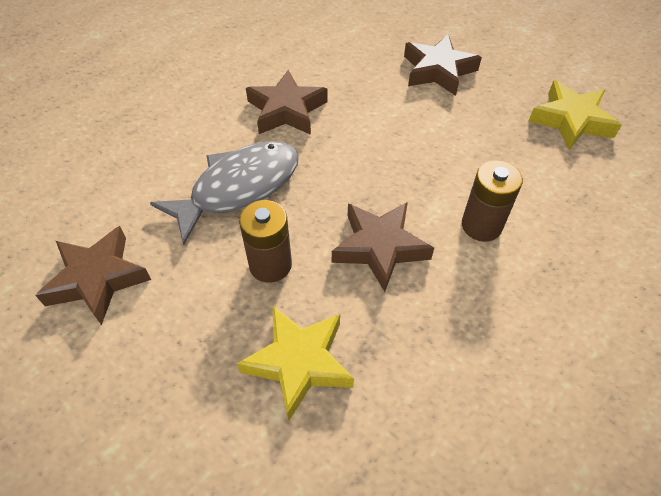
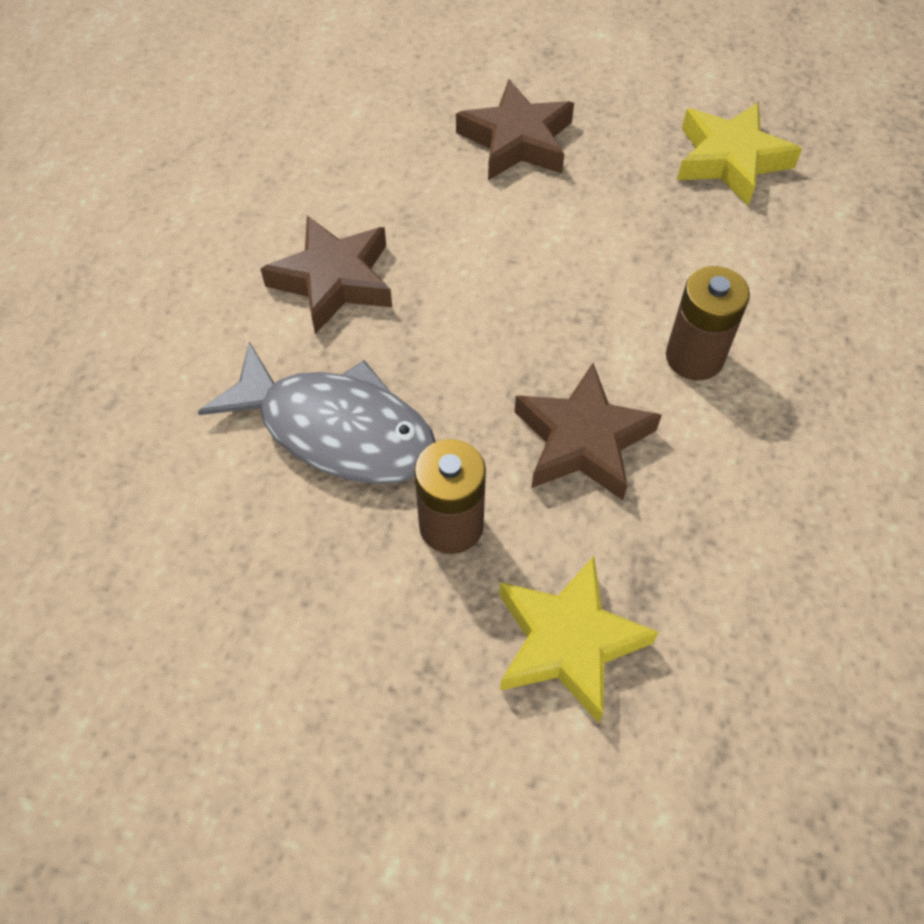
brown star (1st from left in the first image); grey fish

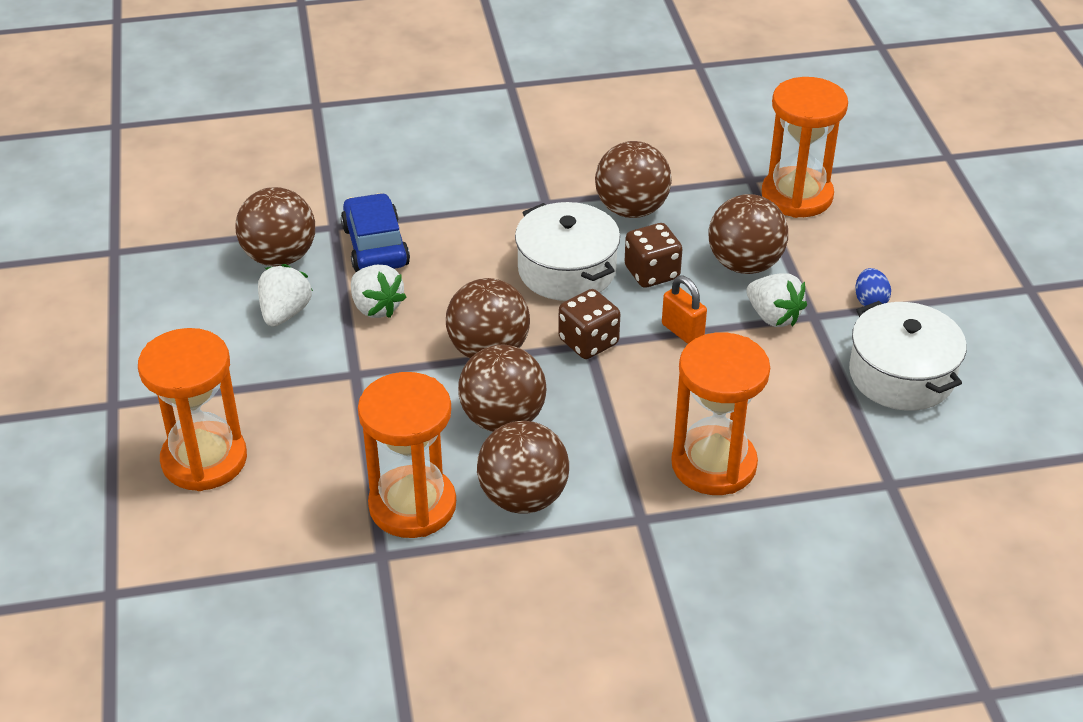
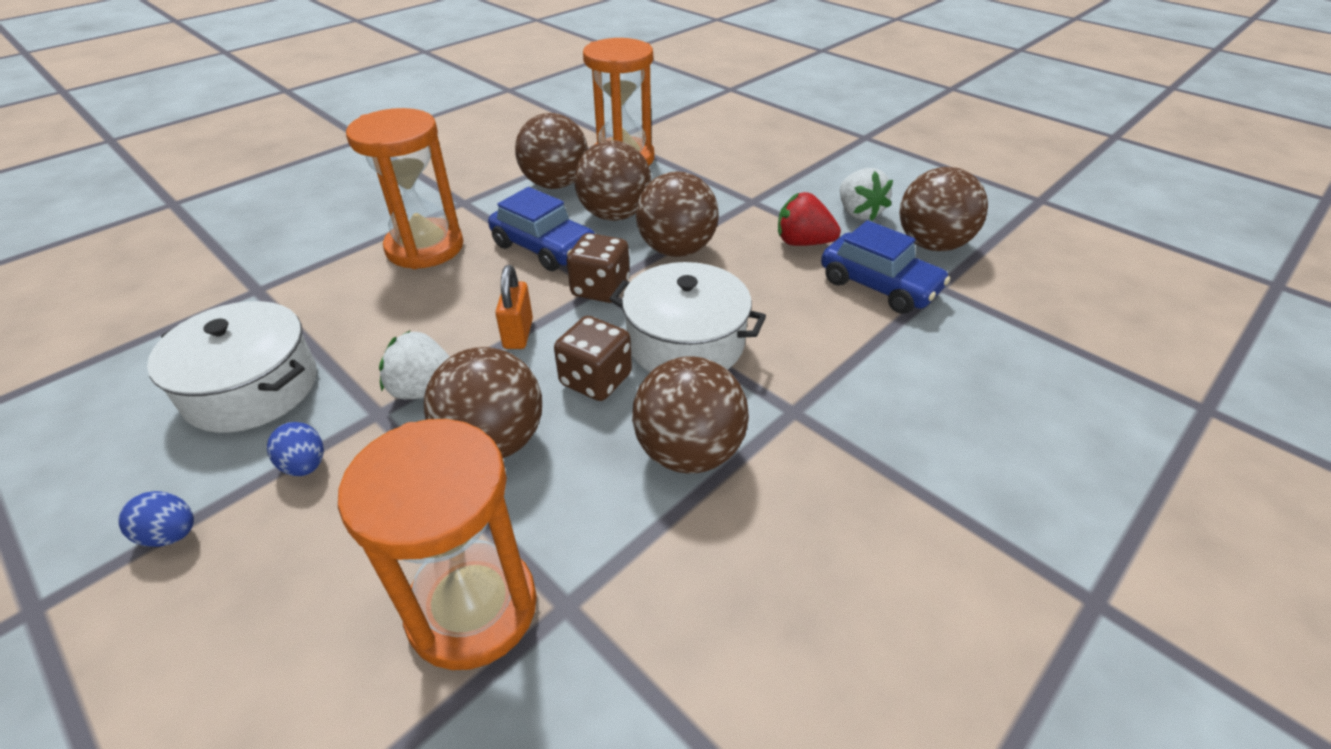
orange hourglass (1st from left in the first image); red strawberry; orange padlock; blue egg (1st from left); blue car (1st from left)

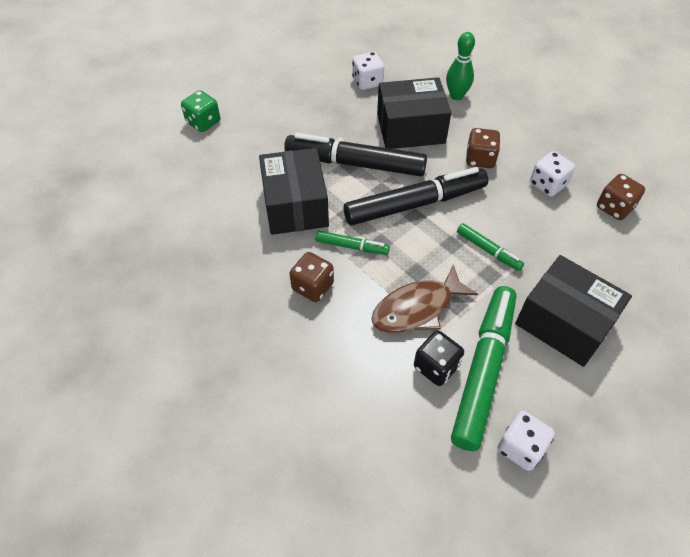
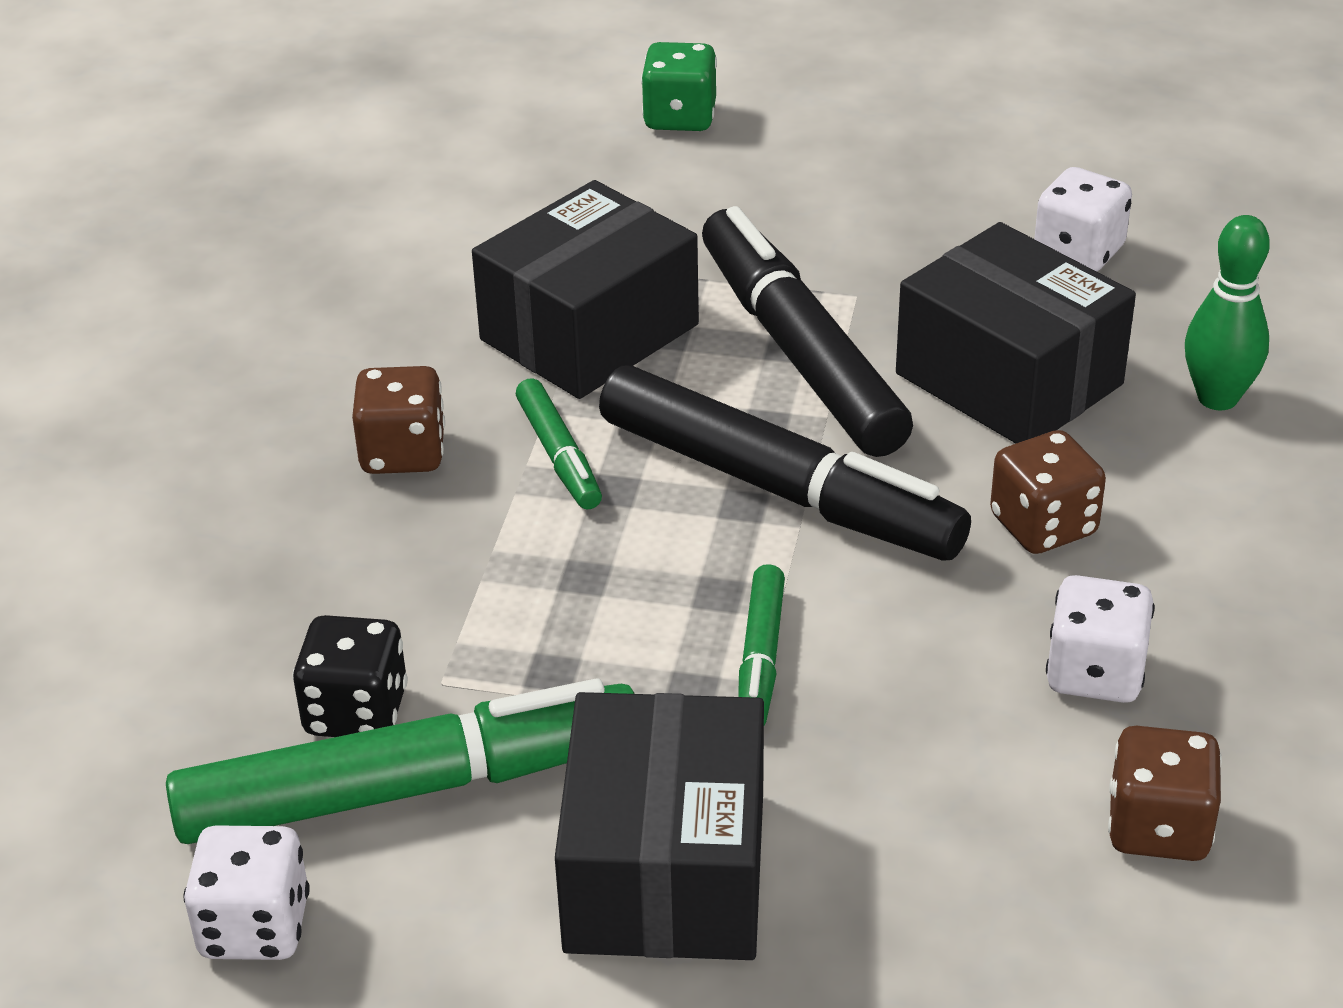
brown fish

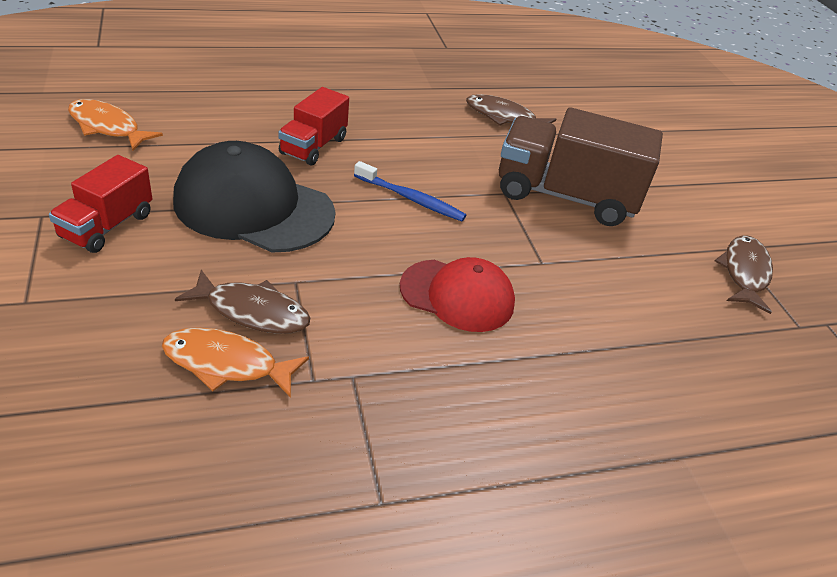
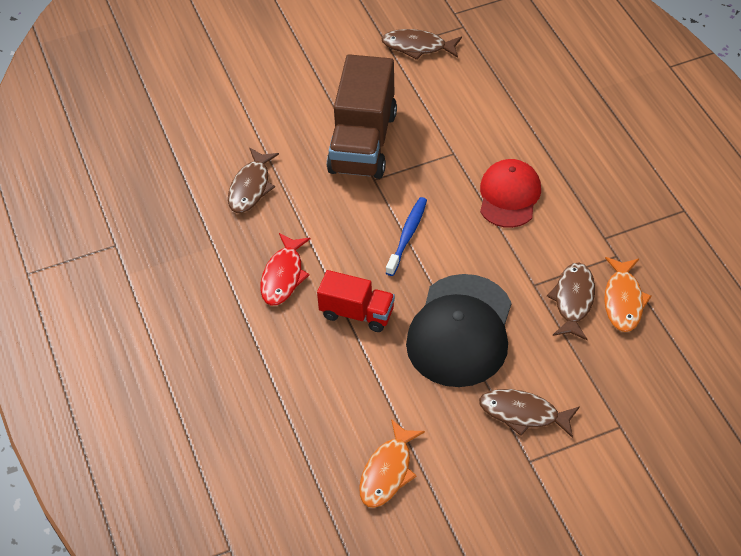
brown fish (3rd from left); red fish

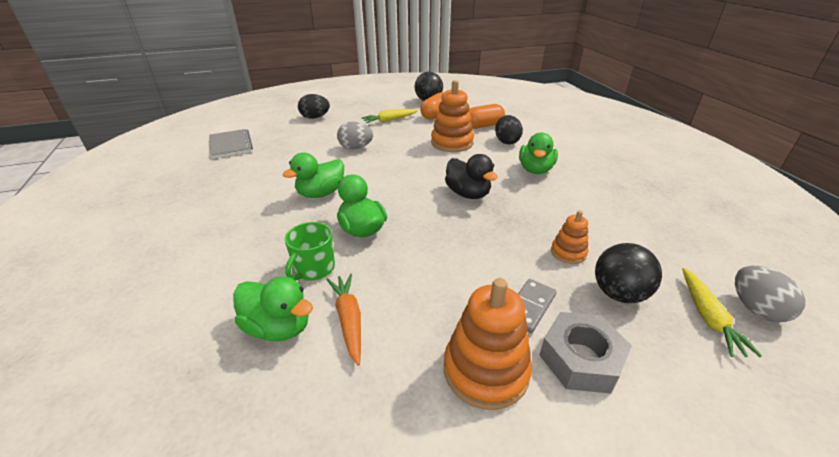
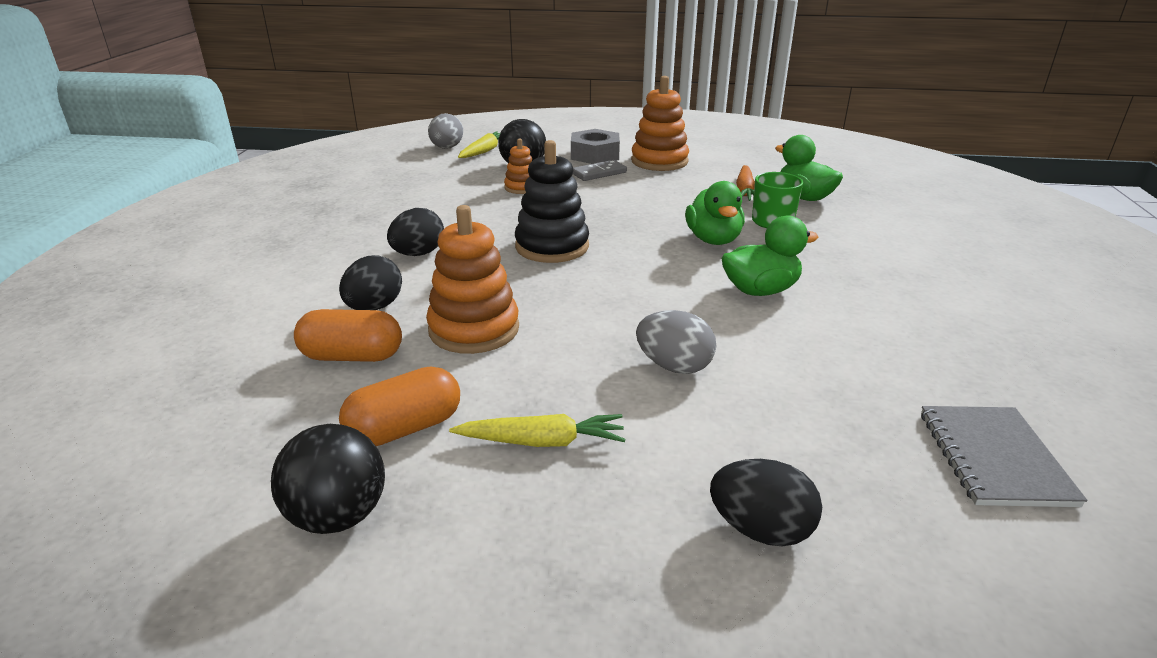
black stacking toy; black egg (2nd from left)

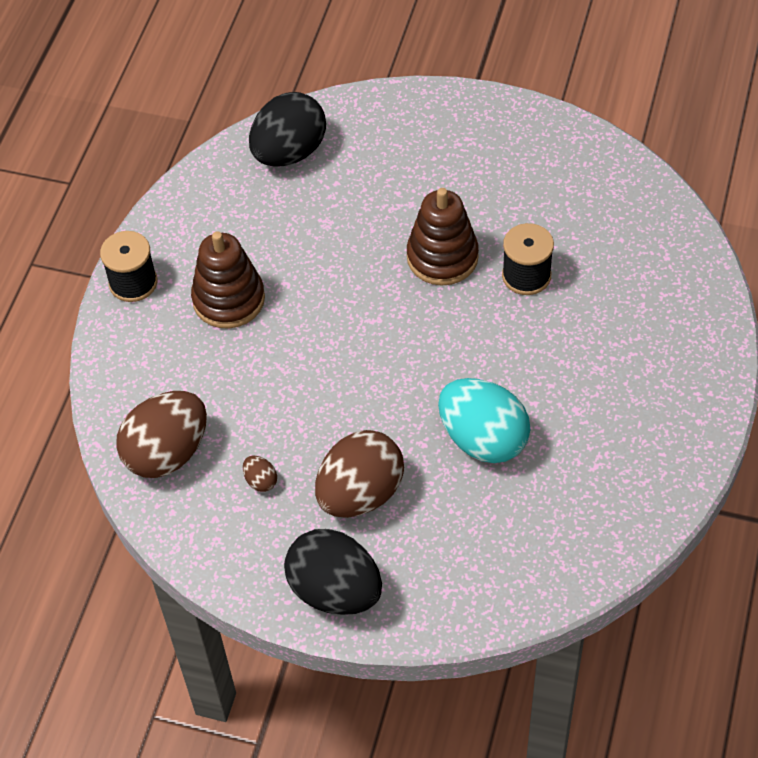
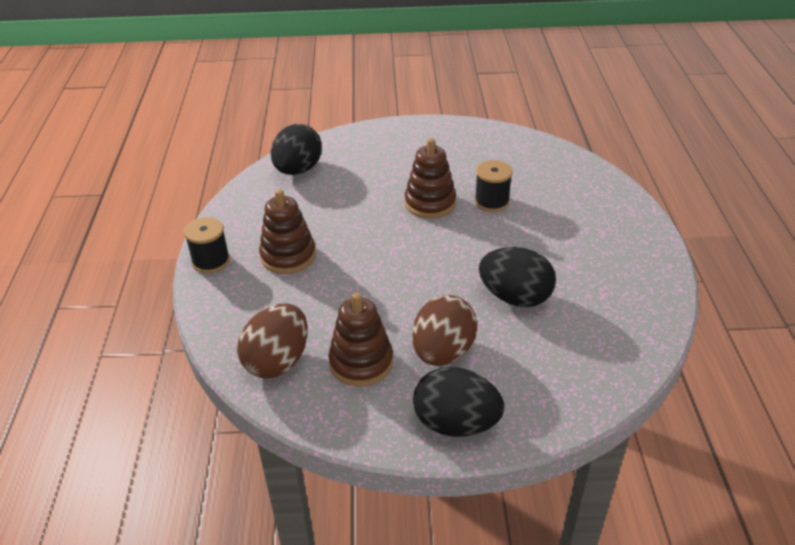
brown stacking toy (2nd from left); black egg (3rd from left)

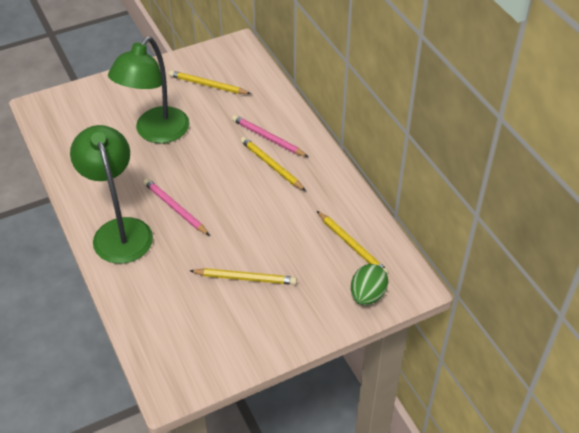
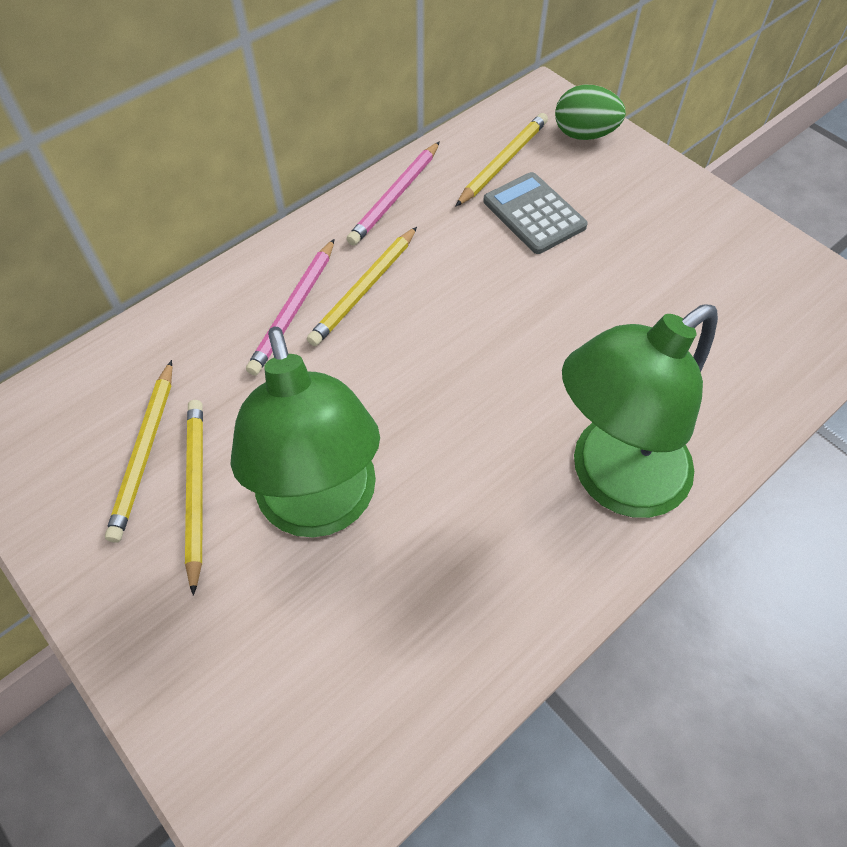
green lamp (1st from left); pink pencil (2nd from left); yellow pencil (2nd from left); grey calculator

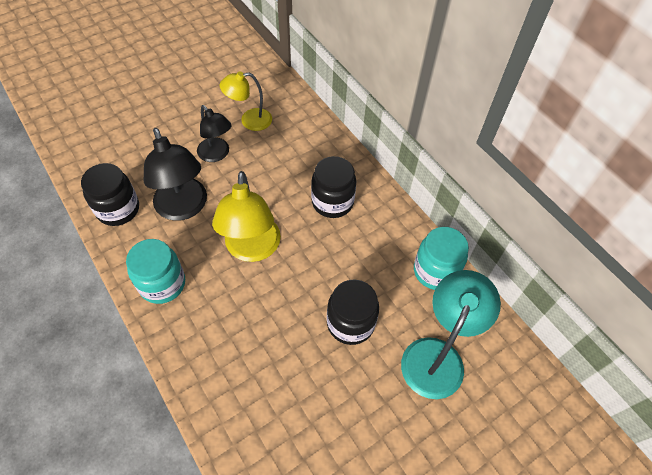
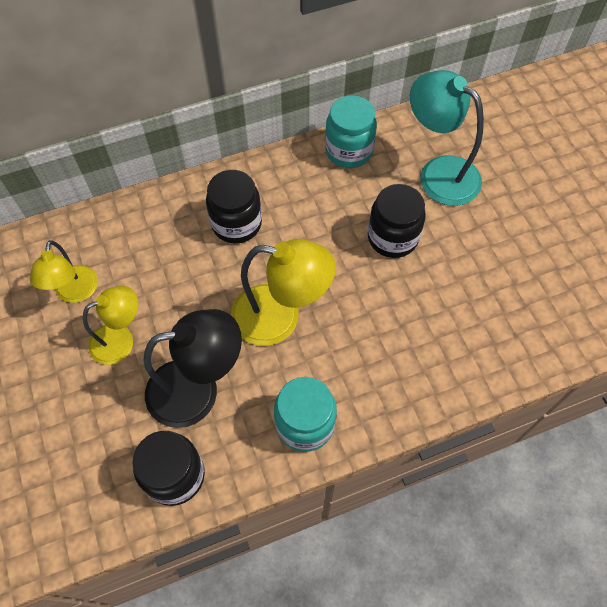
yellow lamp (2nd from left)

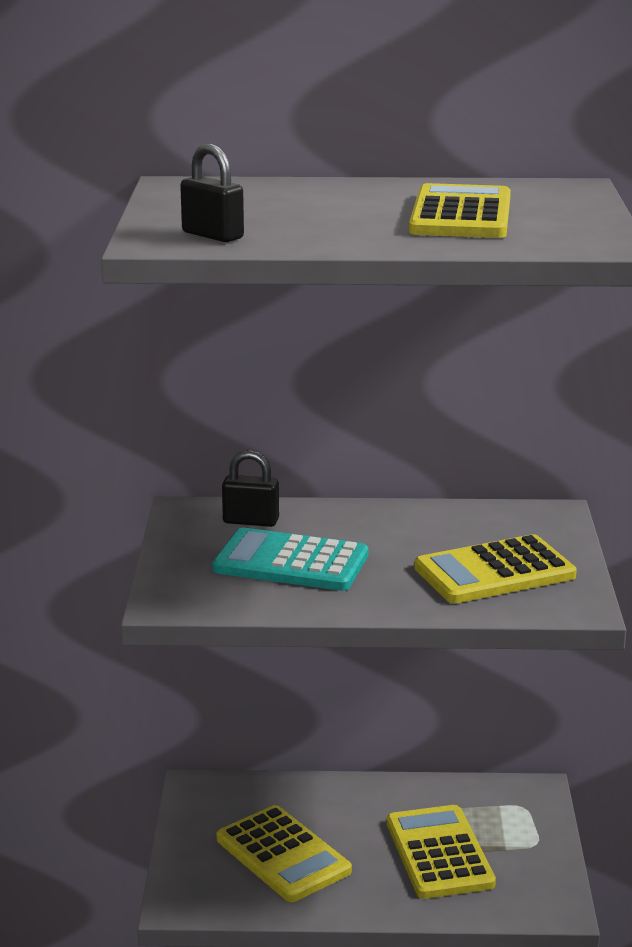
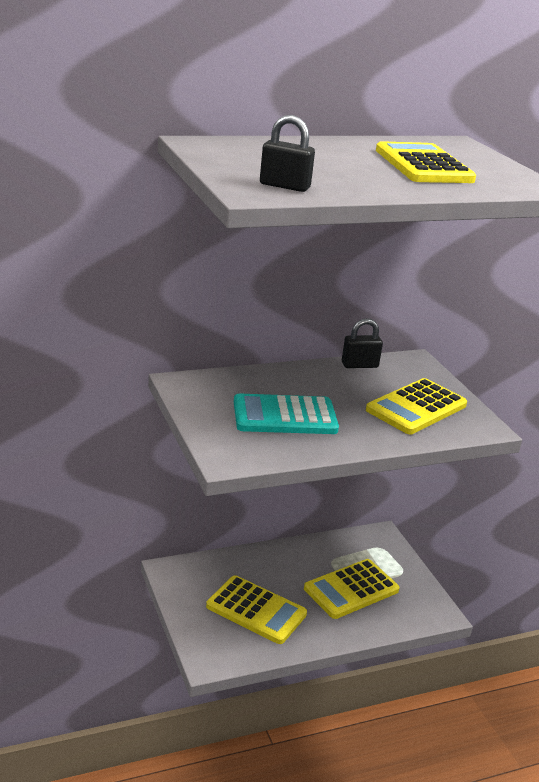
black padlock (2nd from left); yellow calculator (2nd from left)

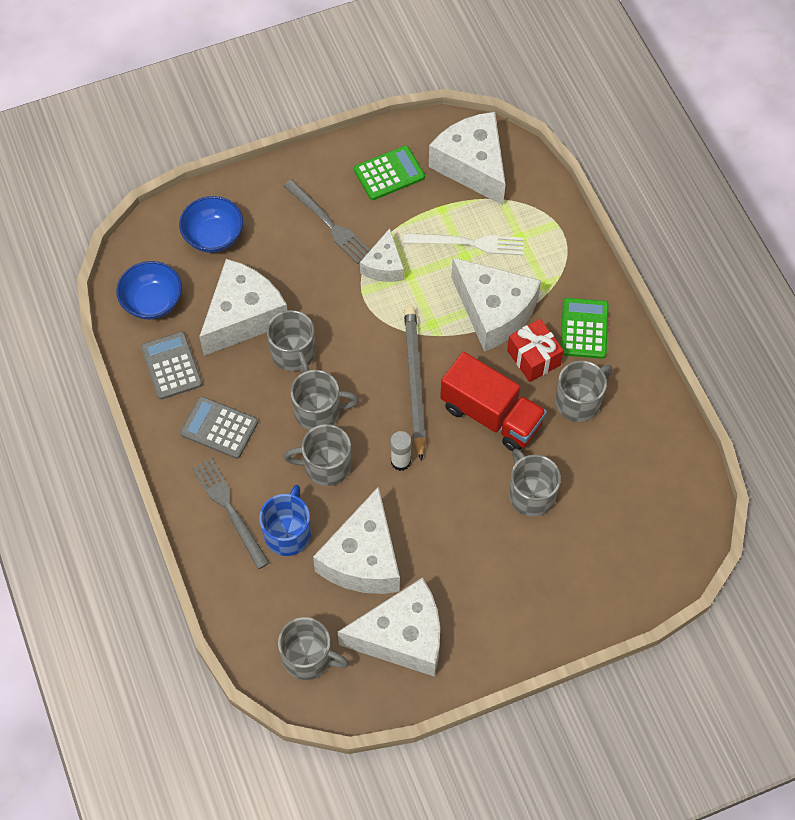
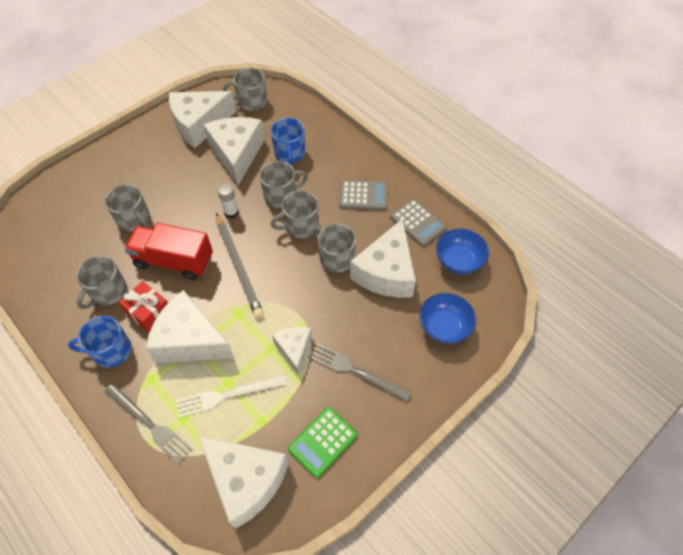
grey fork (1st from left); blue mug (1st from left)

